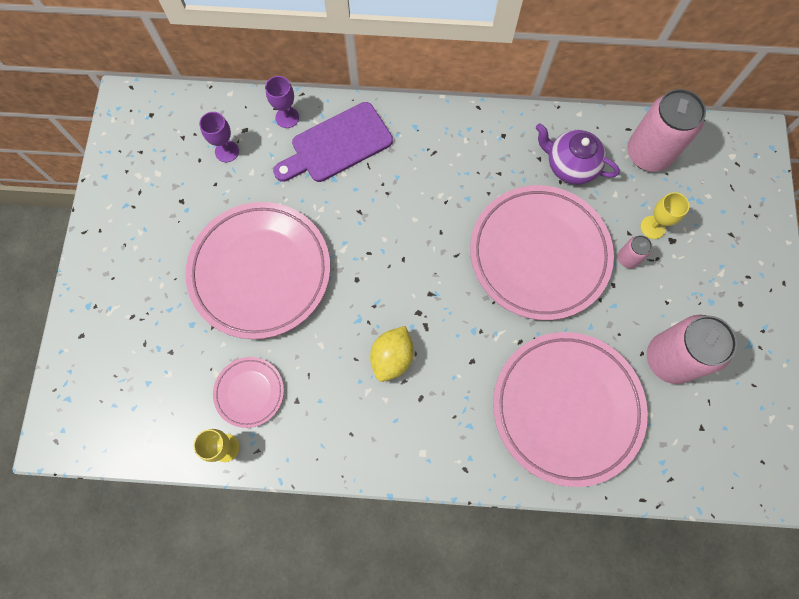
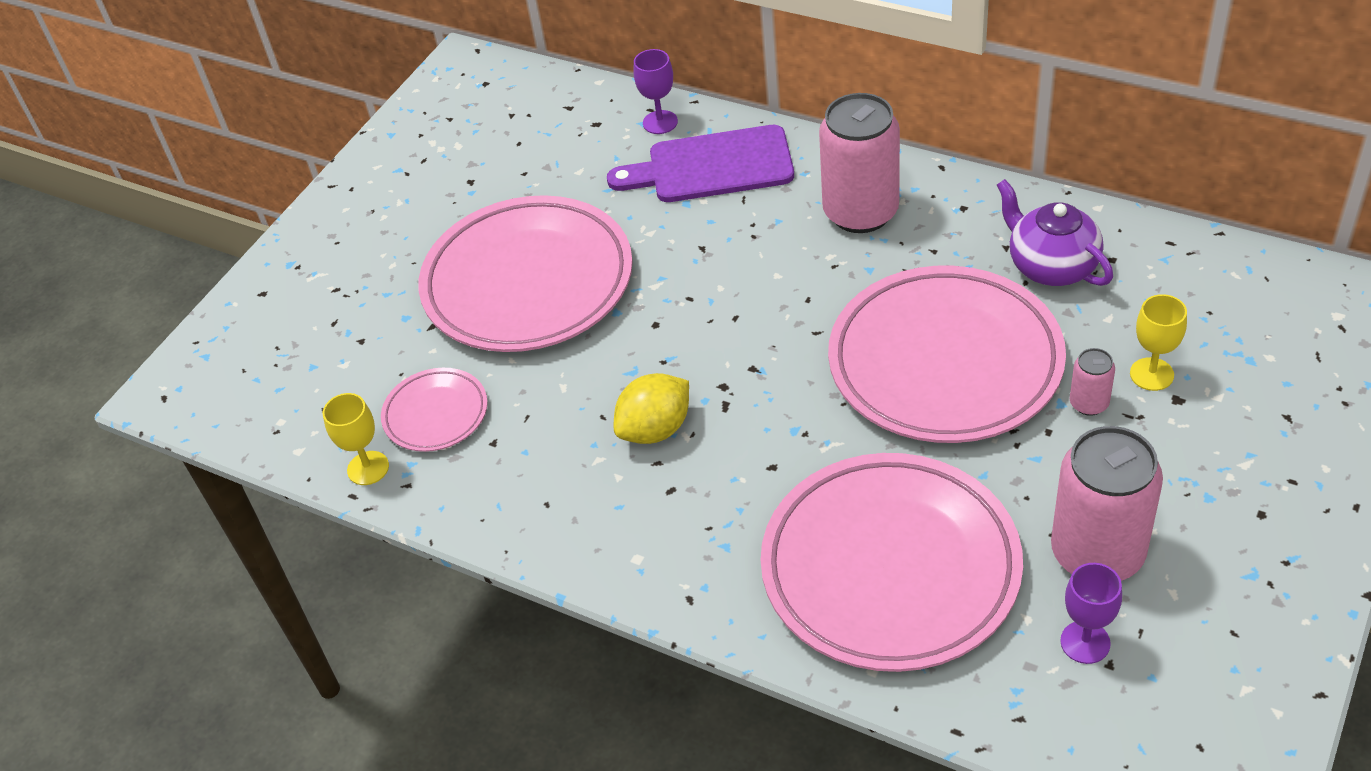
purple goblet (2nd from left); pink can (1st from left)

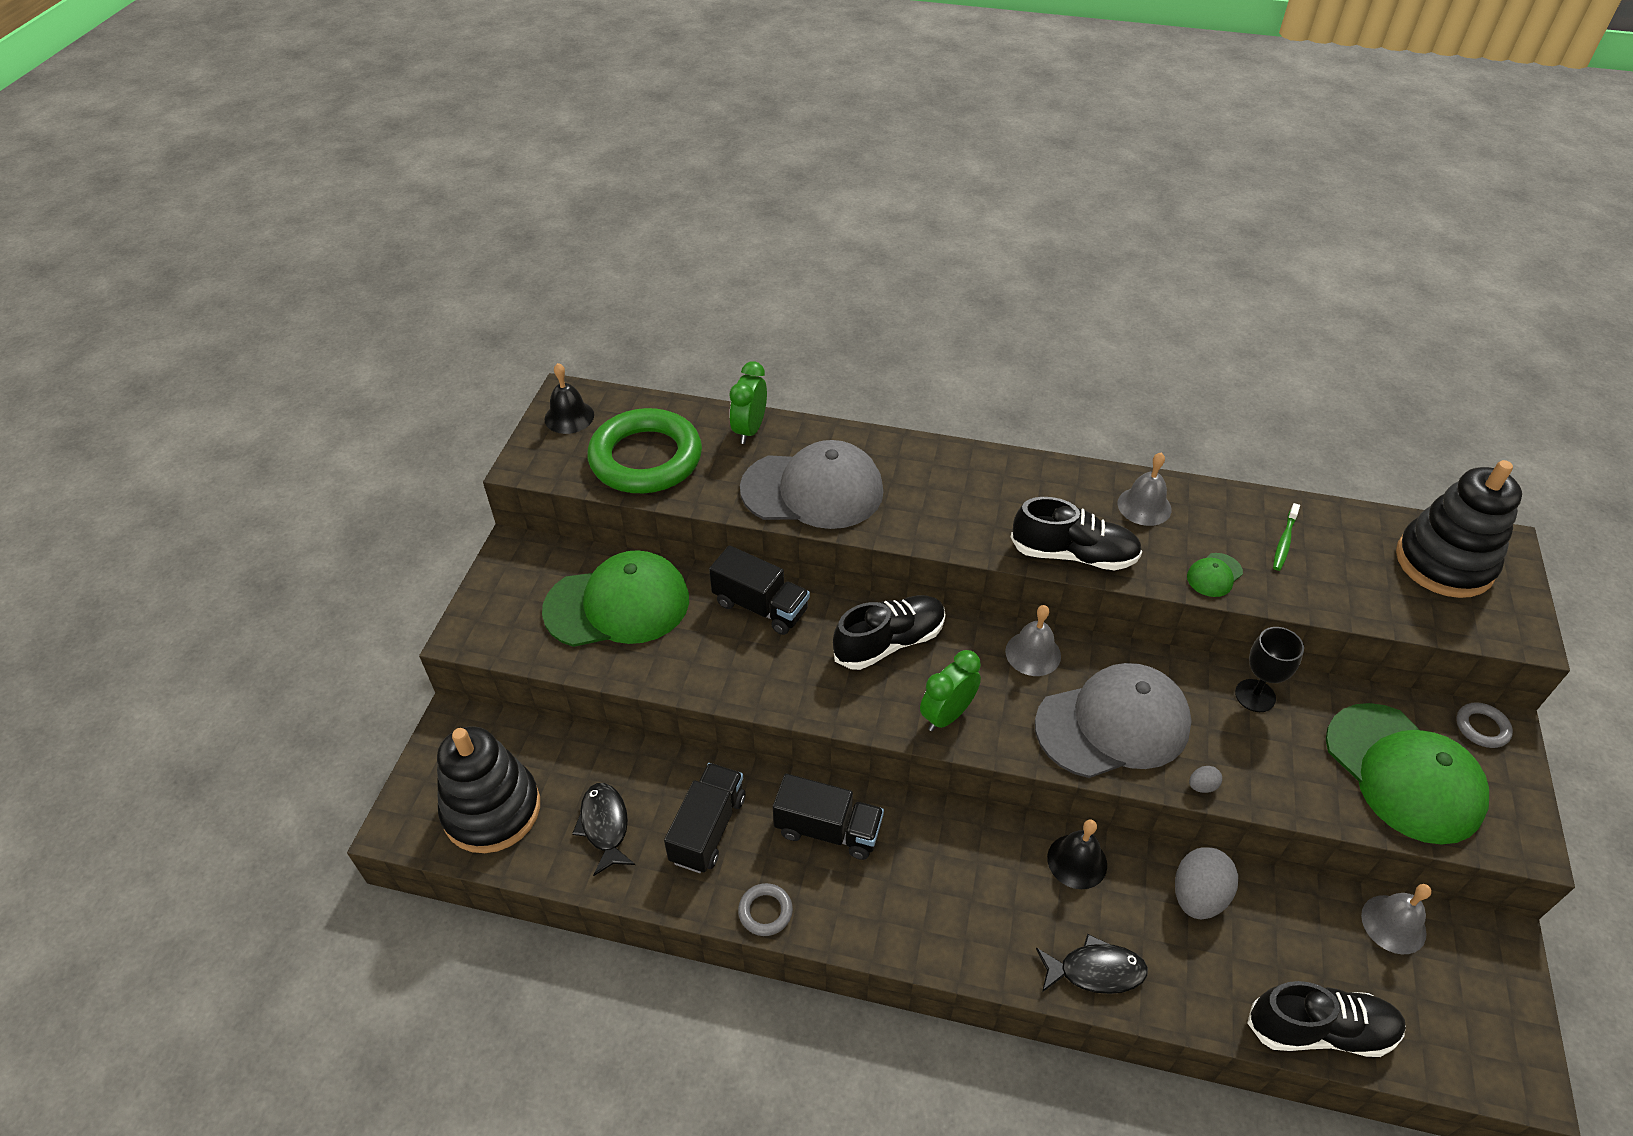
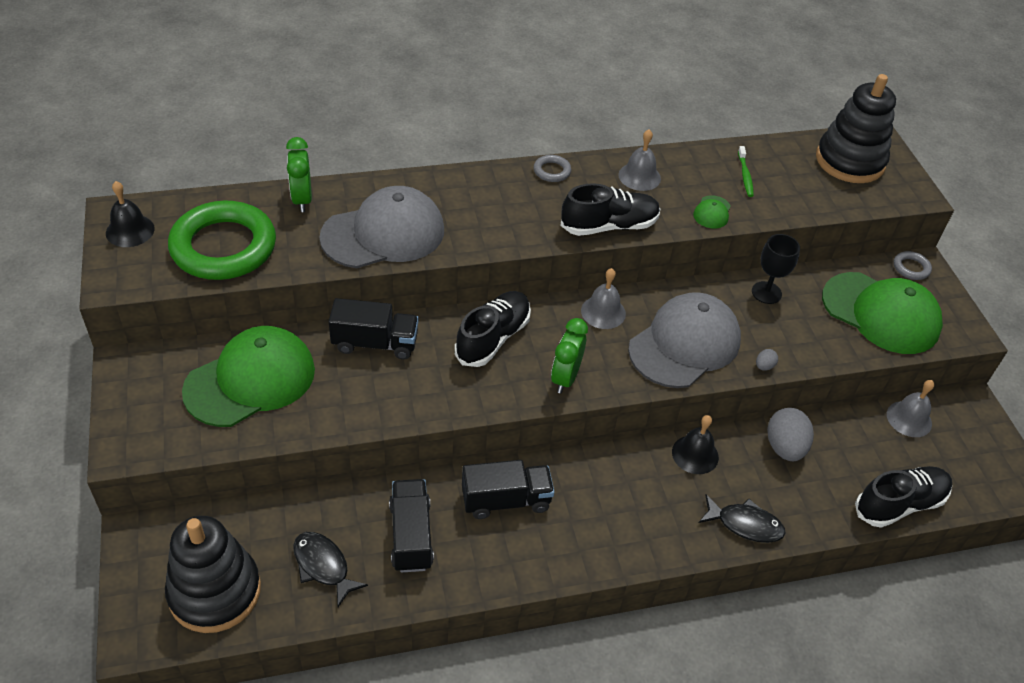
grey ring (1st from left); black fish (2nd from left)

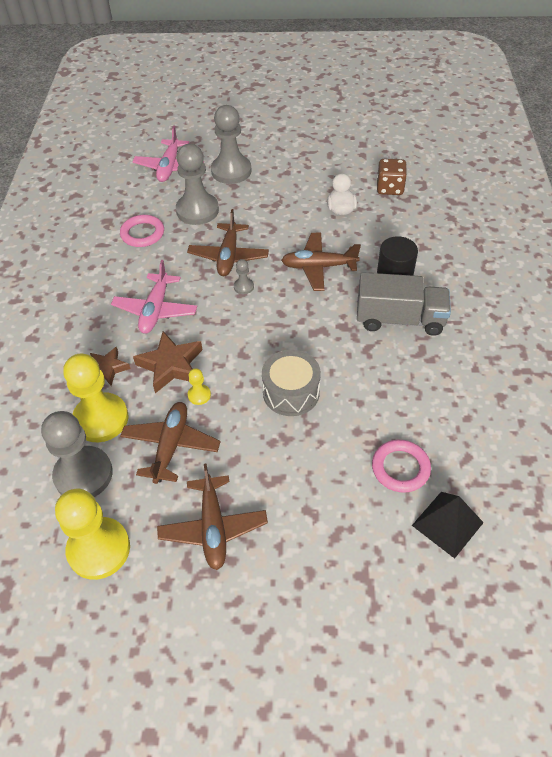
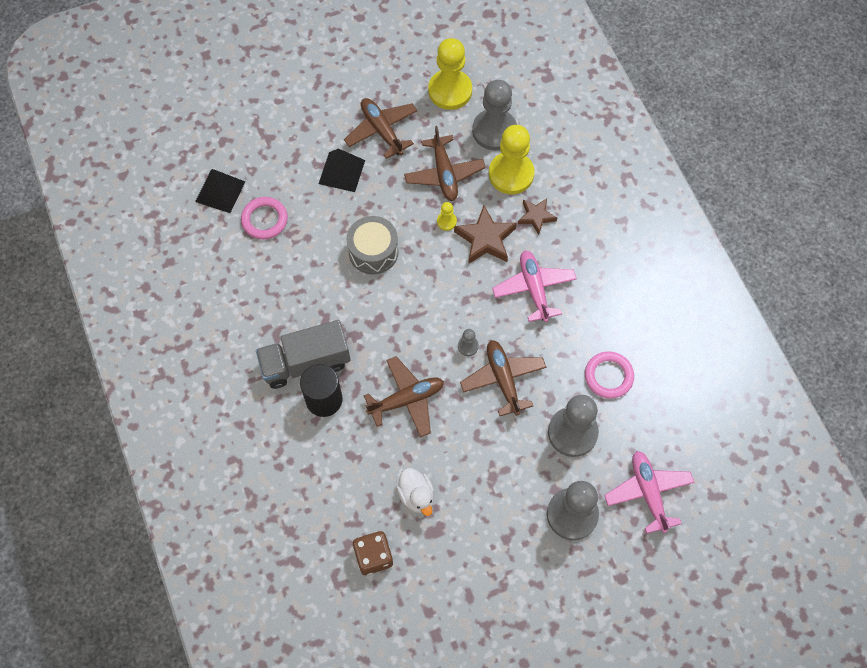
black pyramid (2nd from left)

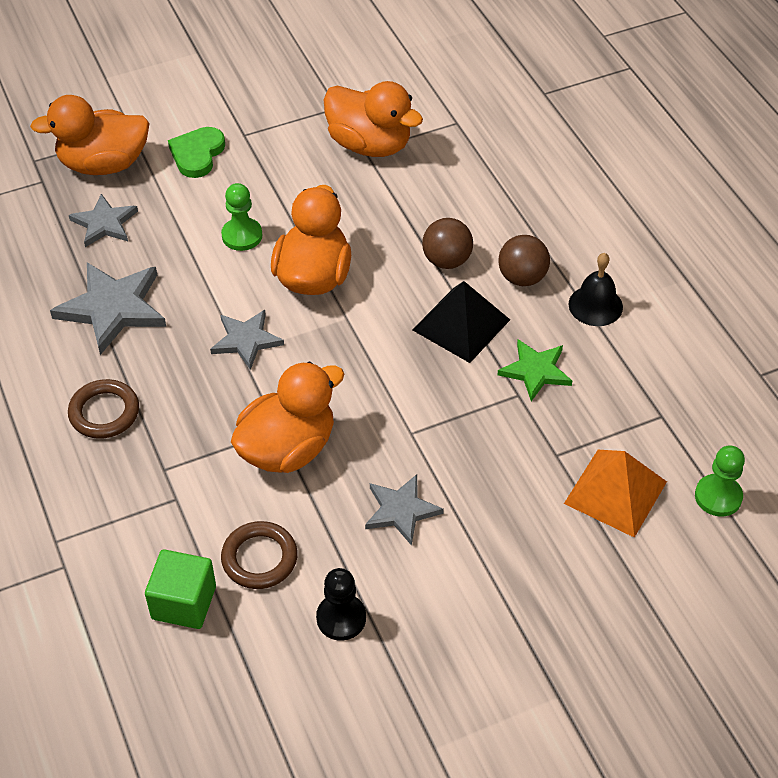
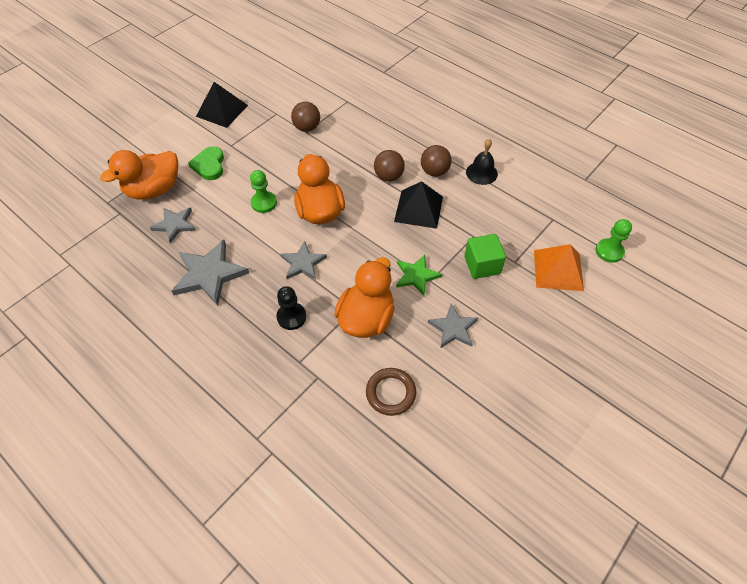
brown ring (1st from left in the first image); green cube; black pawn; brown ball (1st from left); green star; black pyramid (1st from left)

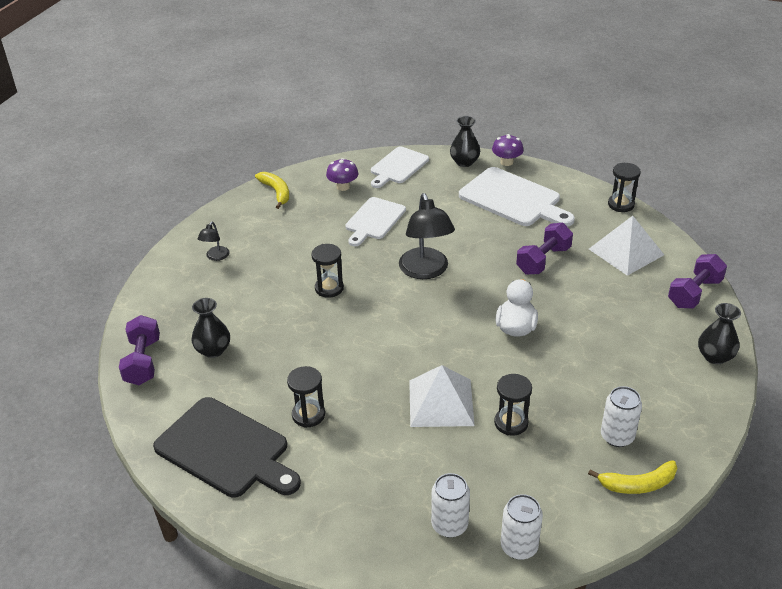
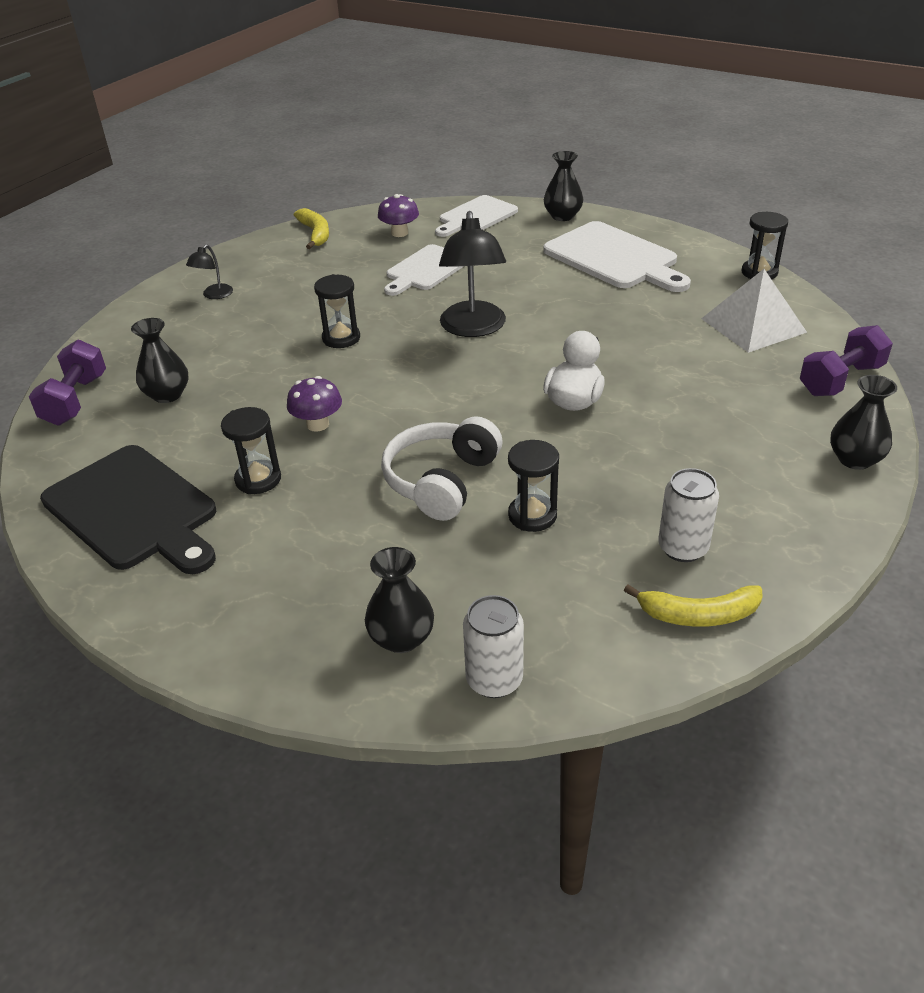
white headphones; black vase (2nd from left); purple mushroom (1st from left); purple dumbbell (2nd from left in the first image)

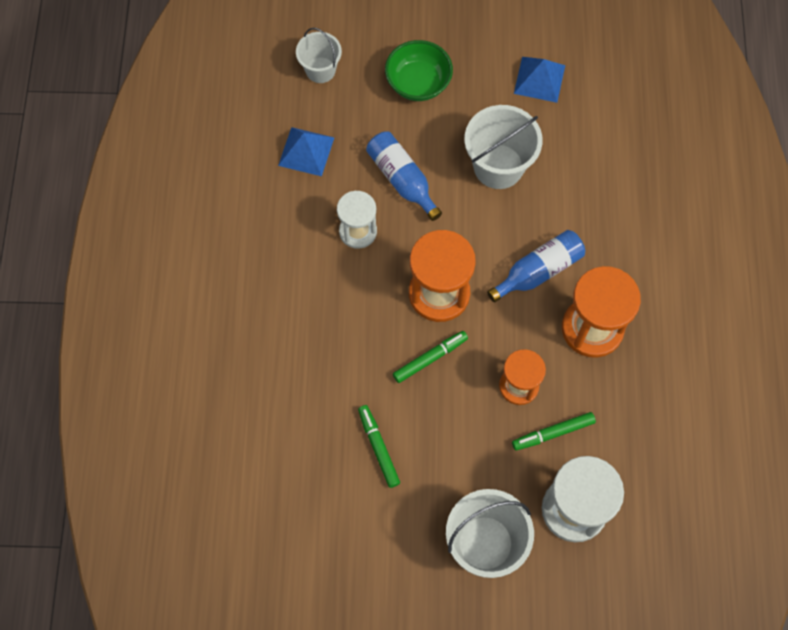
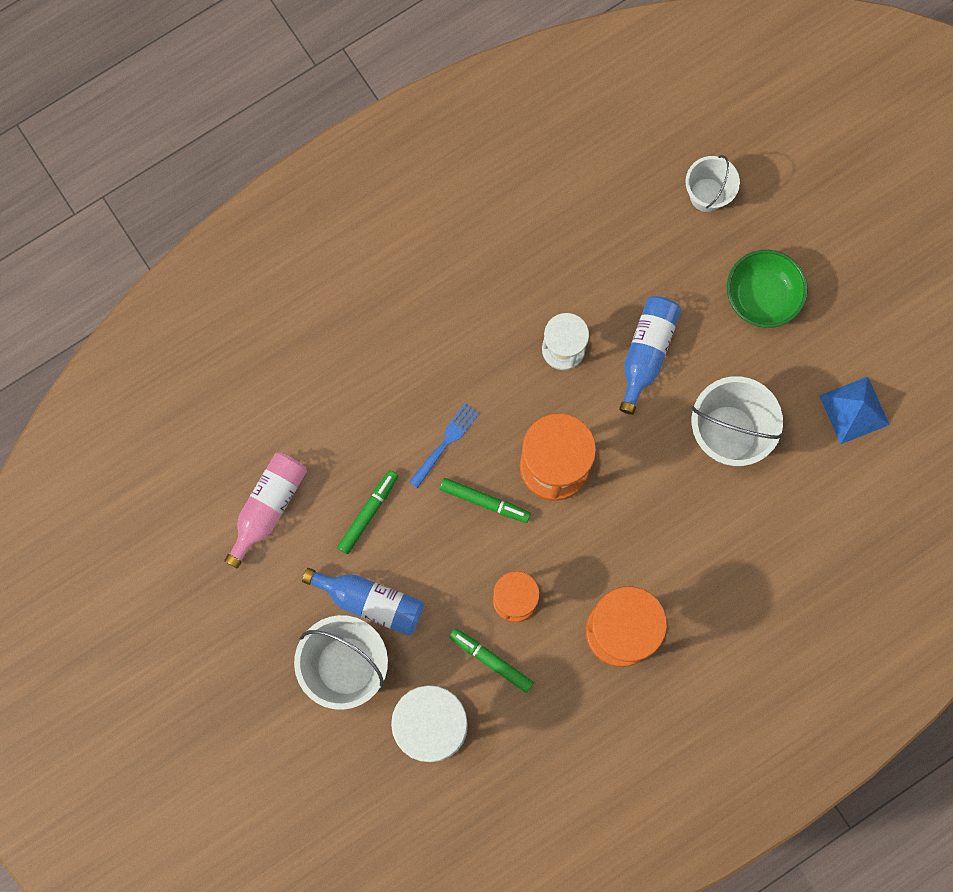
blue pyramid (1st from left in the first image); blue bottle (1st from left); pink bottle; blue fork

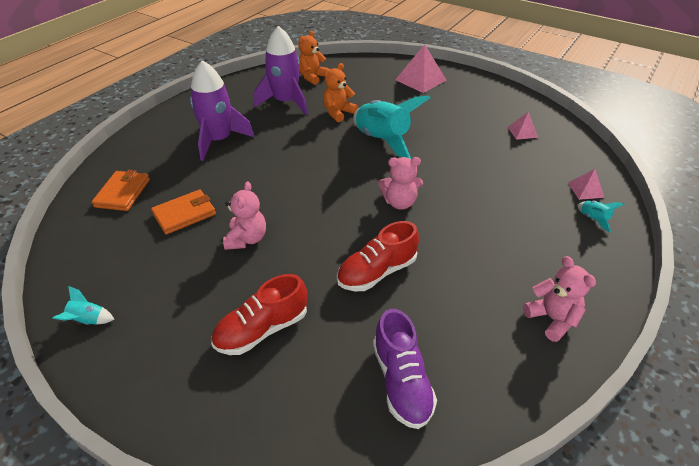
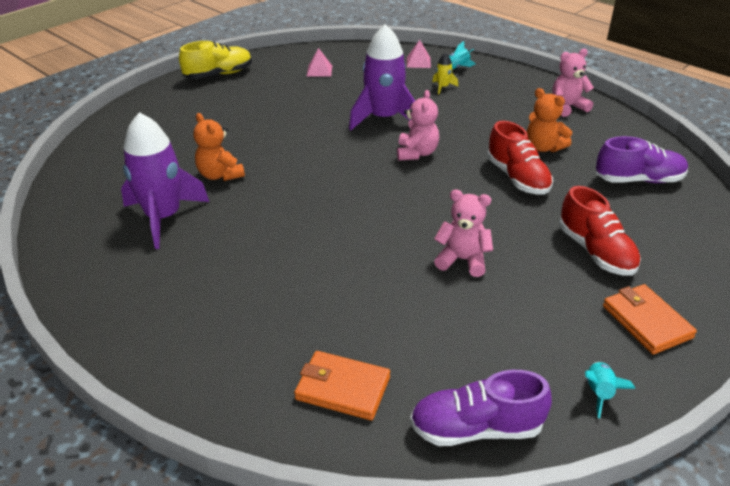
orange wallet (2nd from left); purple rocket (2nd from left); orange teddy bear (2nd from left); turquoise rocket (2nd from left in the first image); pink pyramid (1st from left in the first image); yellow shoe; purple shoe (1st from left); yellow rocket

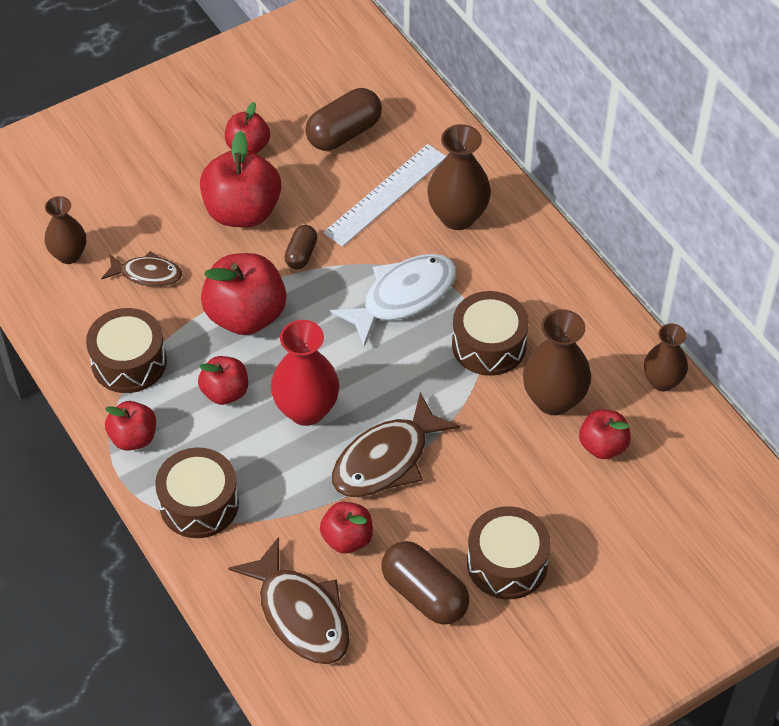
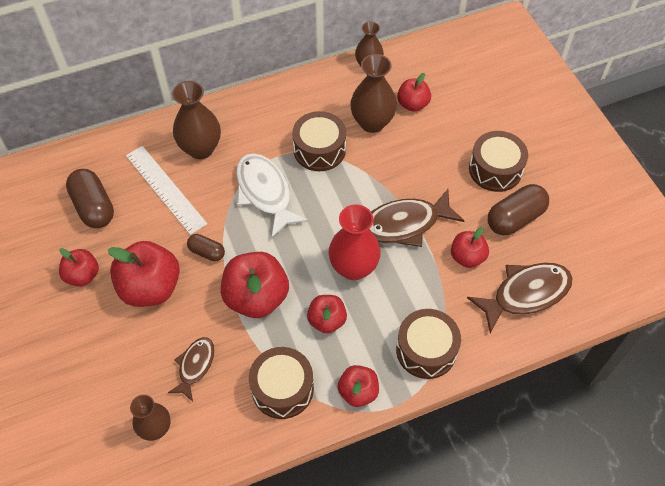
brown fish (2nd from left)

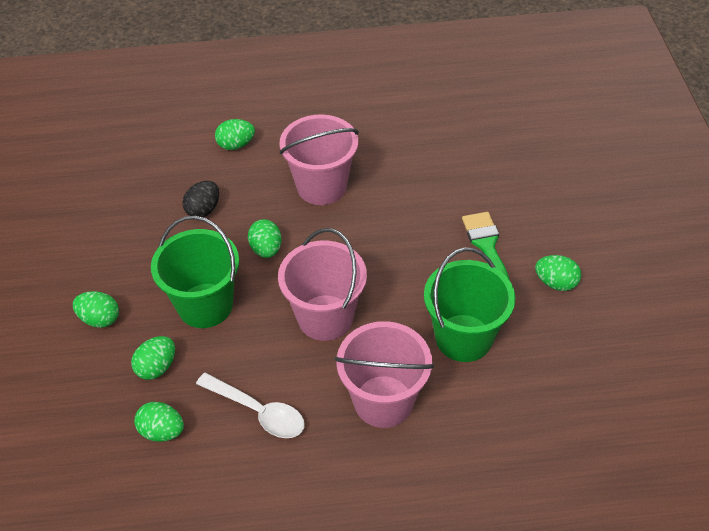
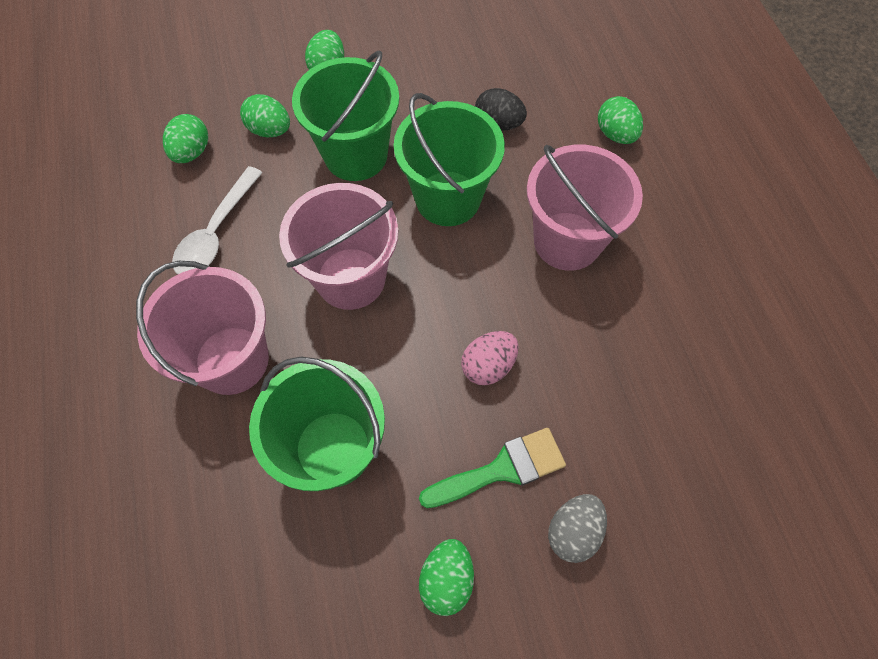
green bucket (3rd from left); pink egg; grey egg

